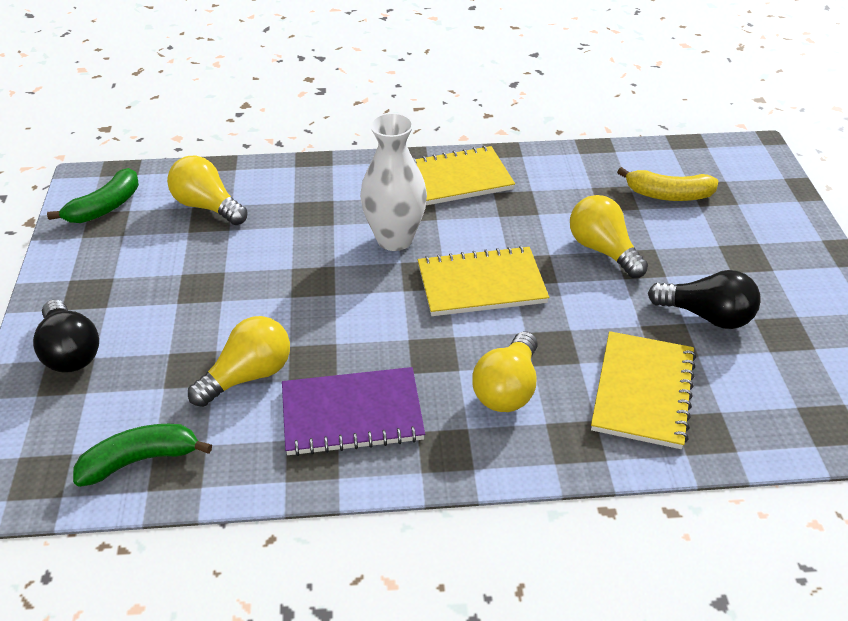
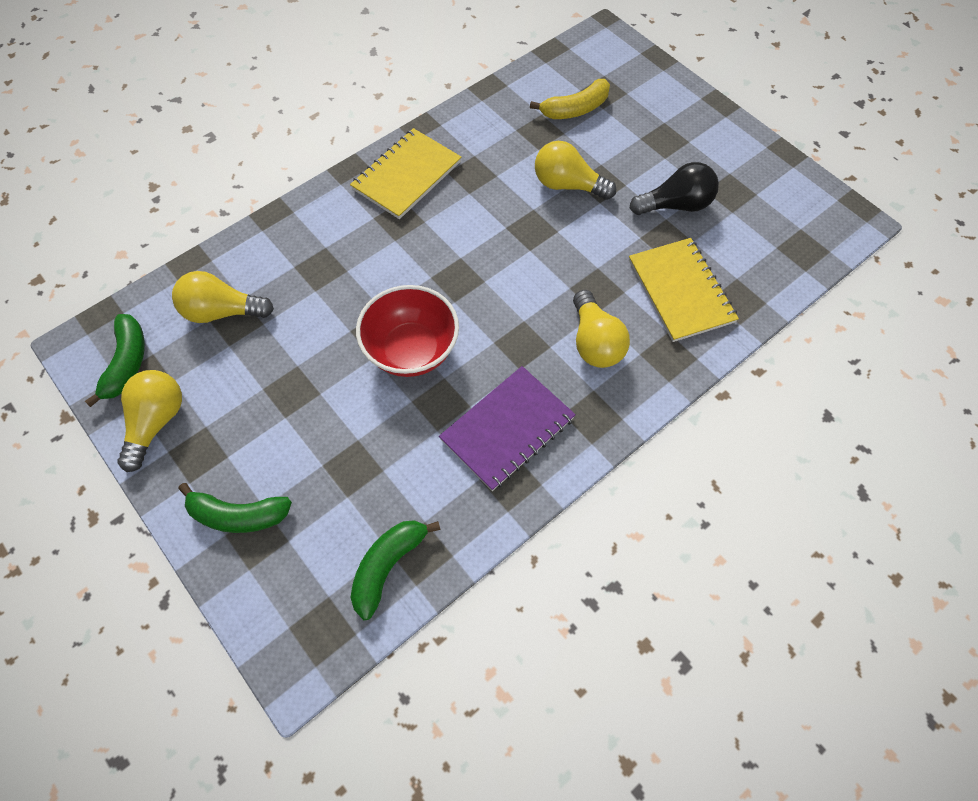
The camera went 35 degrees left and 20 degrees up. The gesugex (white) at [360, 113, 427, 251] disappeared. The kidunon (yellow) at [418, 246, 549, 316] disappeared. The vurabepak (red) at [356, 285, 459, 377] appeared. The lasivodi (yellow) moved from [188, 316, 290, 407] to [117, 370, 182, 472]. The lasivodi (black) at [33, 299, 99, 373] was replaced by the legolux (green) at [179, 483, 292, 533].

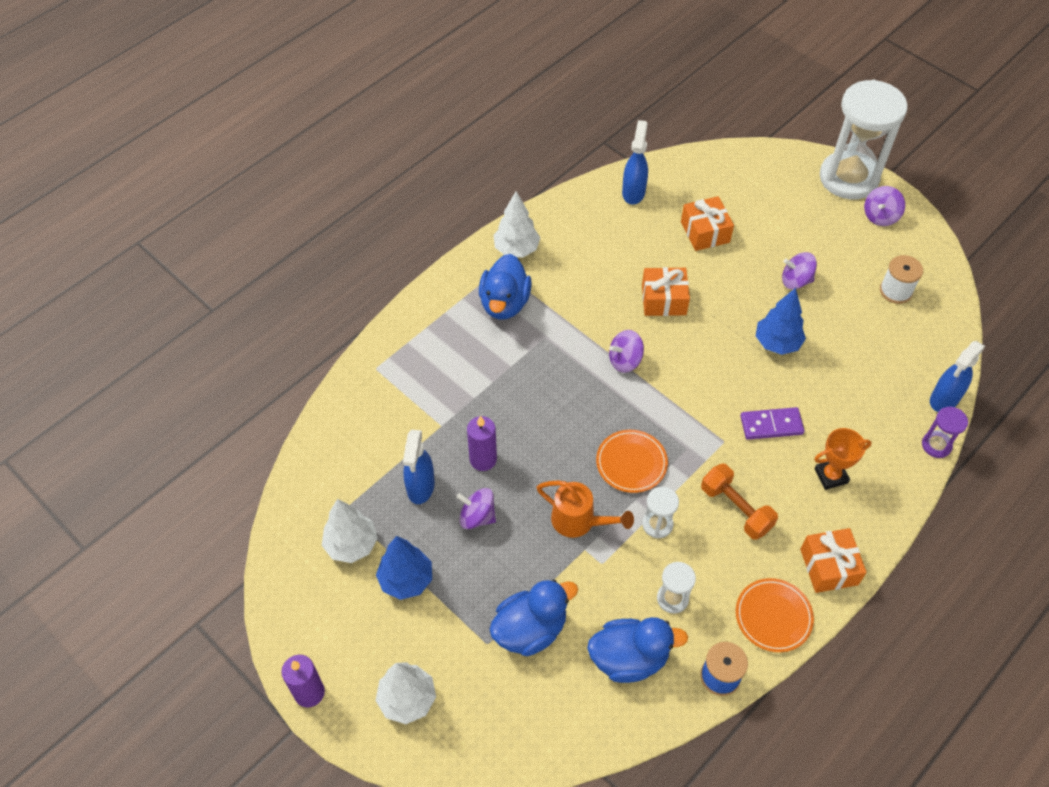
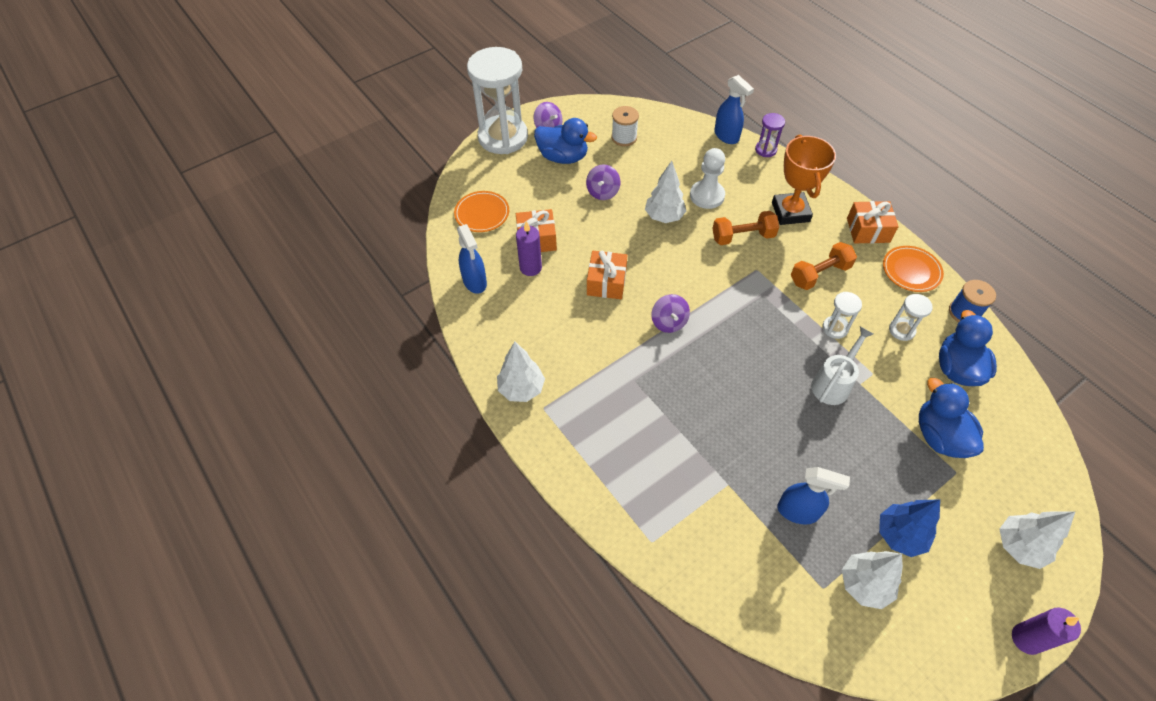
The camera went 80 degrees left and 0 degrees up. The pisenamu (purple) at [457, 488, 496, 529] disappeared. The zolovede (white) at [690, 148, 725, 209] appeared. The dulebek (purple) moved from [467, 416, 497, 471] to [516, 221, 542, 276]. The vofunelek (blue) moved from [479, 254, 532, 320] to [534, 118, 597, 164]. The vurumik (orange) moved from [596, 430, 668, 493] to [454, 191, 509, 232]. The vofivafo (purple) at [740, 407, 805, 440] was replaced by the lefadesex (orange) at [712, 211, 779, 245]. The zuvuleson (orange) at [537, 480, 634, 538] became the zuvuleson (white) at [811, 327, 873, 405]. The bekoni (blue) at [756, 288, 806, 355] became the bekoni (white) at [645, 161, 686, 223]. The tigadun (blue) at [622, 120, 648, 205] turned 135 degrees counterclockwise. The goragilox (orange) at [814, 428, 872, 490] changed to 1.60 times the size.

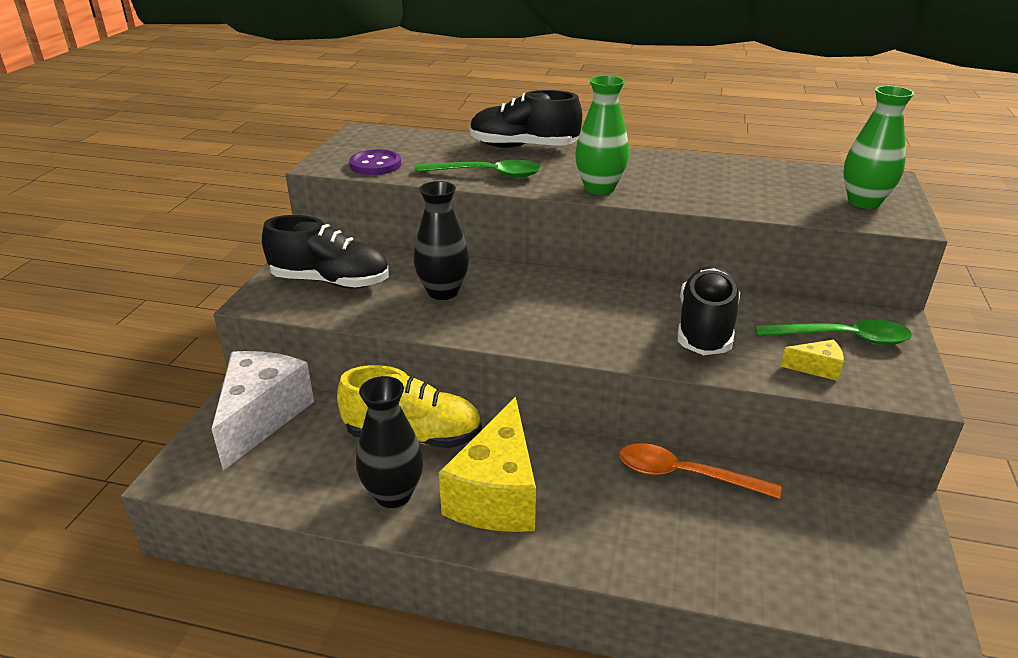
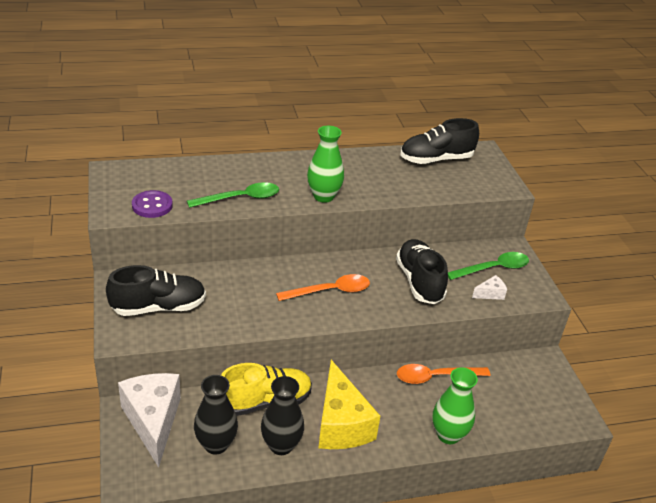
The camera went 30 degrees left and 5 degrees up. The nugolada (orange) at [276, 274, 370, 301] appeared. The gesugex (black) moved from [414, 181, 469, 300] to [194, 375, 238, 455]. The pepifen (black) moved from [470, 90, 582, 148] to [400, 118, 479, 164]. The gesugex (green) moved from [843, 86, 914, 209] to [432, 367, 478, 444]. The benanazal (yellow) at [780, 340, 844, 381] became the benanazal (white) at [472, 275, 507, 300].

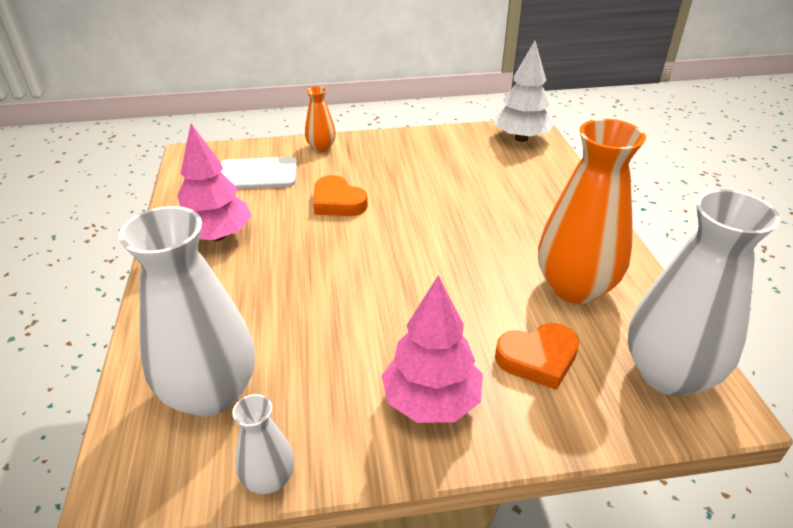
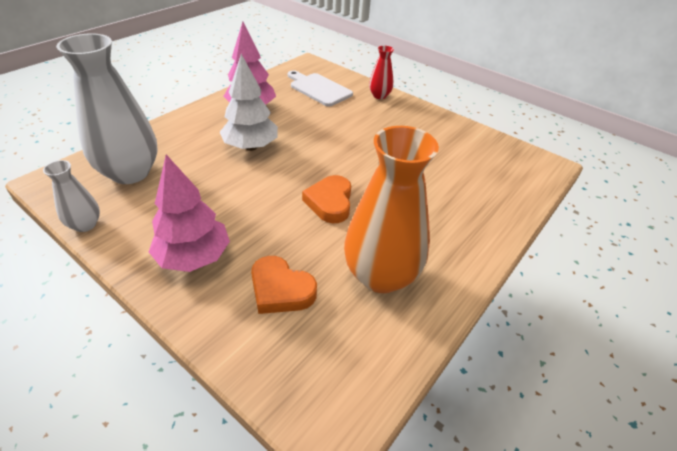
The camera went 45 degrees right and 5 degrees up. The gesugex (white) at [628, 189, 781, 396] disappeared. The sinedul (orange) moved from [313, 175, 368, 216] to [302, 175, 351, 223]. The bekoni (white) moved from [495, 41, 555, 142] to [220, 54, 278, 151]. The gesugex (orange) at [305, 86, 336, 152] became the gesugex (red) at [369, 46, 394, 99].

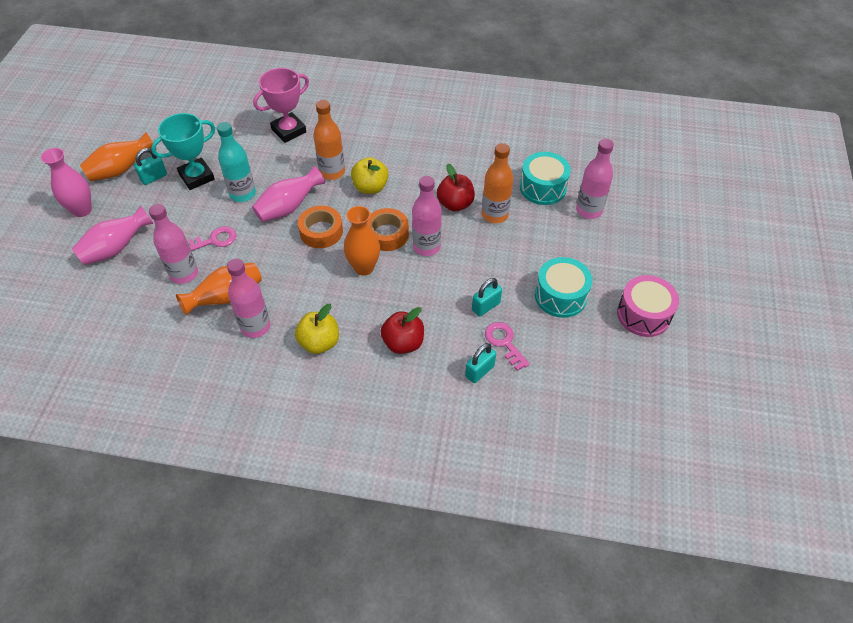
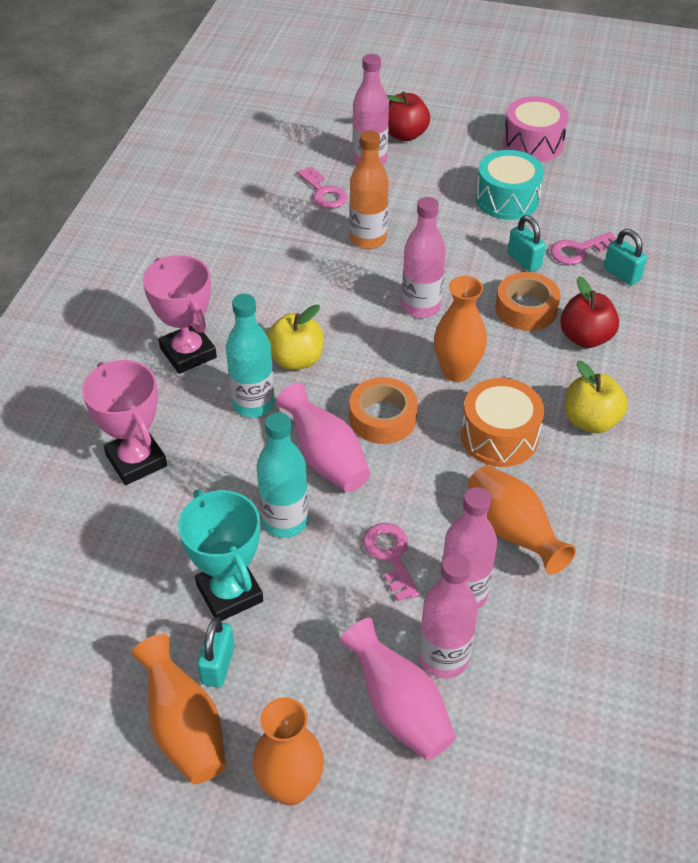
The camera went 85 degrees left and 5 degrees down. The goragilox (pink) at [143, 255, 217, 374] appeared. The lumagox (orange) at [461, 378, 544, 467] appeared. The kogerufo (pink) moved from [227, 258, 270, 338] to [419, 553, 478, 678]. The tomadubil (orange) moved from [367, 208, 409, 251] to [495, 272, 561, 331]. The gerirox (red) moved from [437, 164, 475, 211] to [387, 92, 430, 141]. The lumagox (turquoise) at [520, 152, 571, 205] was replaced by the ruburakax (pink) at [297, 166, 347, 208]. The gesugex (pink) at [41, 148, 92, 217] became the gesugex (orange) at [252, 697, 324, 806]. The kogerufo (orange) at [313, 100, 345, 180] became the kogerufo (turquoise) at [226, 294, 275, 417]. The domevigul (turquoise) at [134, 148, 167, 185] turned 45 degrees clockwise.

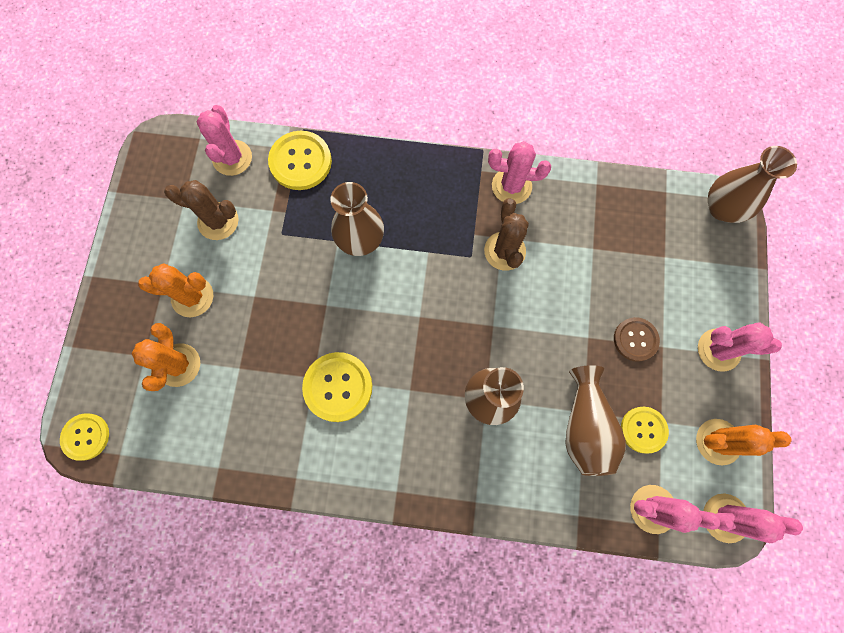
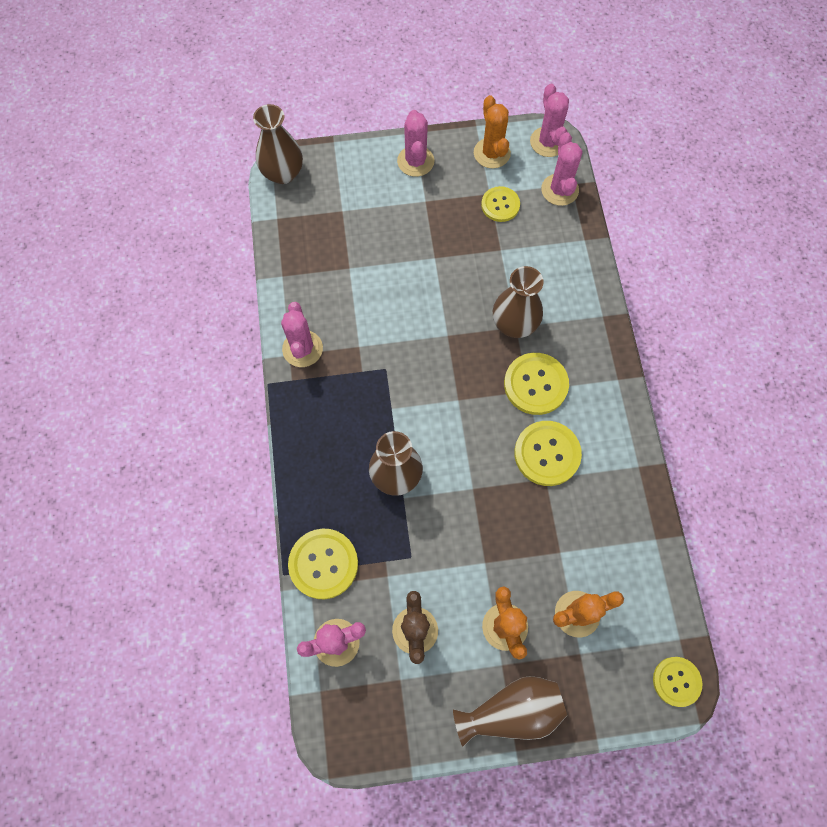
The camera went 105 degrees left and 5 degrees down. The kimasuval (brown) at [484, 198, 529, 271] disappeared. The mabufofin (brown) at [614, 317, 660, 362] disappeared. The mabufofin (yellow) at [504, 353, 569, 415] appeared. The gesugex (brown) moved from [565, 365, 626, 476] to [453, 676, 567, 747].

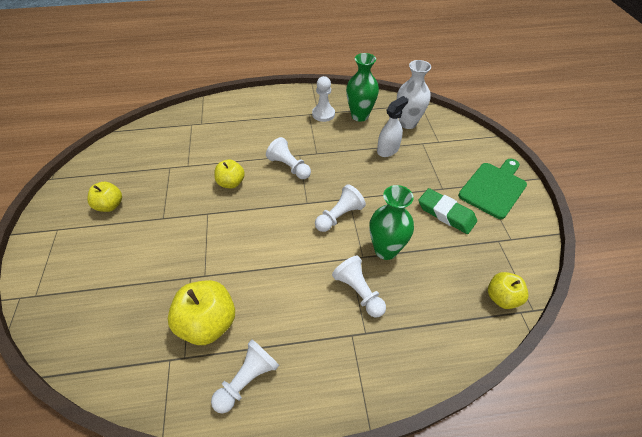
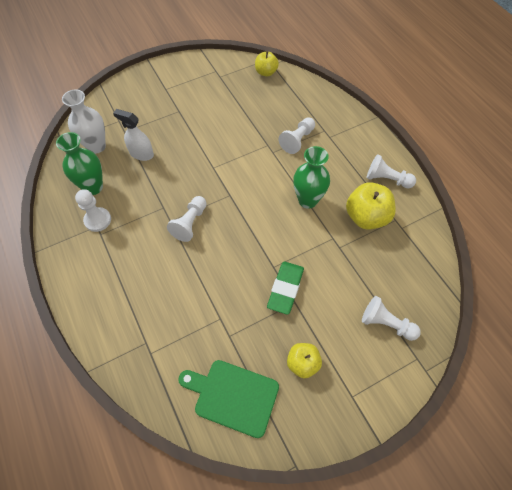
The camera went 110 degrees left and 10 degrees up. The gerirox (yellow) at [214, 159, 245, 188] disappeared. The zolovede (white) moved from [315, 184, 366, 232] to [362, 296, 421, 341]. The gesugex (green) moved from [369, 185, 414, 260] to [293, 146, 330, 209]. The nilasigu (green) moved from [418, 188, 477, 234] to [267, 262, 304, 315]. The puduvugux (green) moved from [458, 159, 527, 219] to [178, 360, 279, 438].

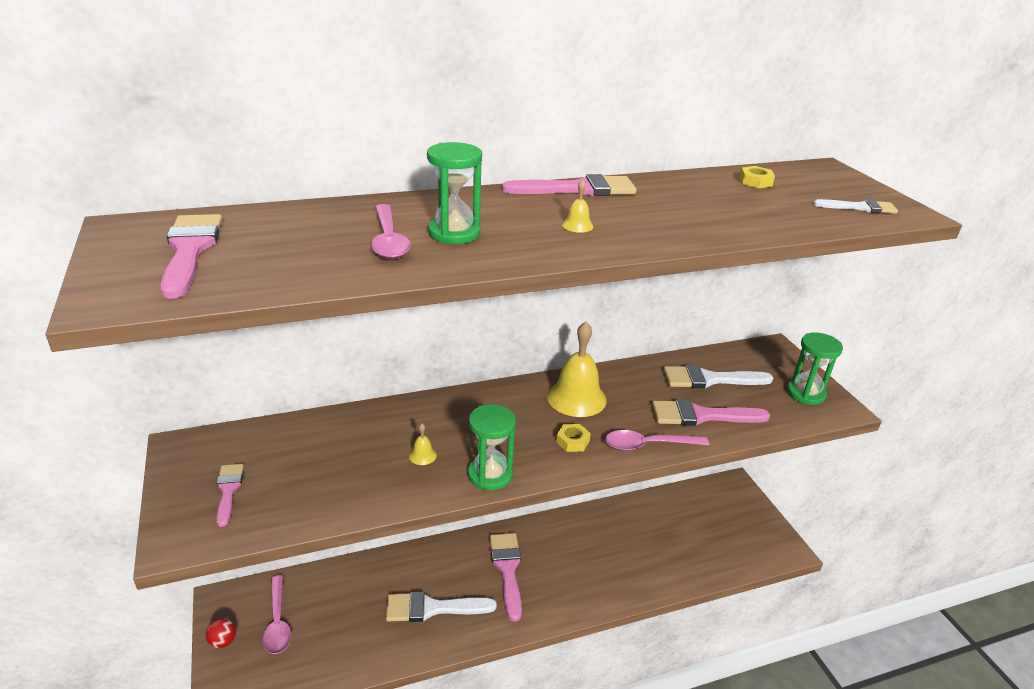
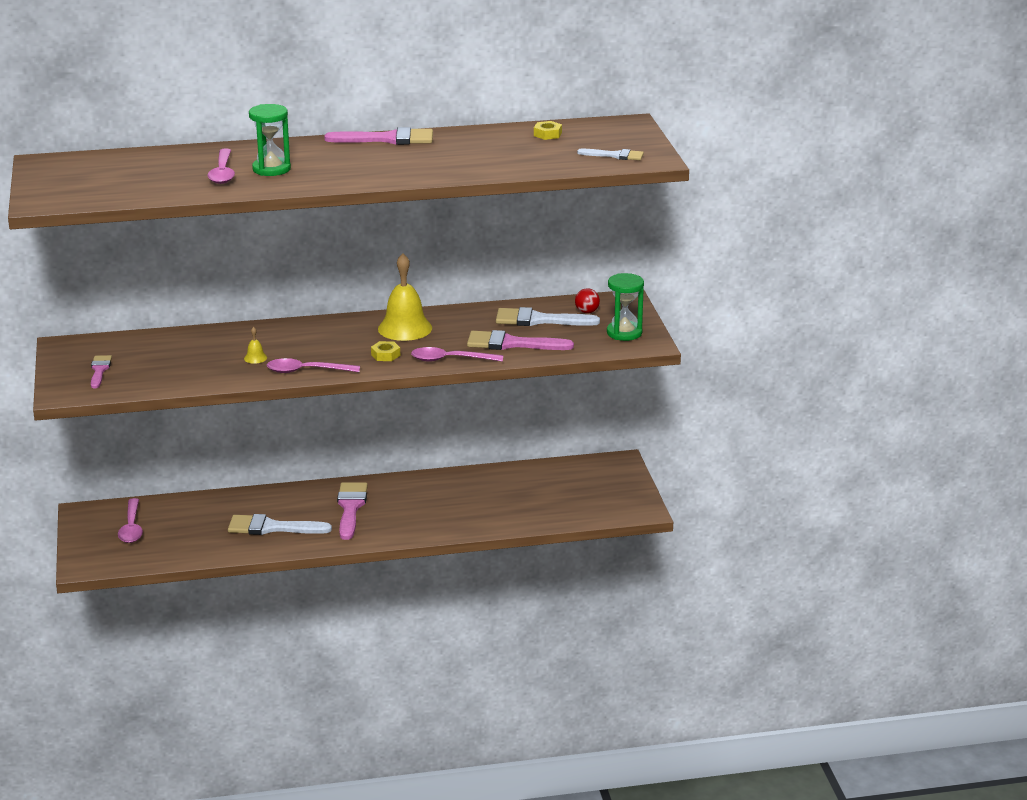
The camera went 10 degrees right and 5 degrees down. The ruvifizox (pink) at [161, 214, 222, 299] disappeared. The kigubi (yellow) at [562, 180, 593, 233] disappeared. The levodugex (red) moved from [206, 618, 236, 648] to [575, 288, 600, 313]. The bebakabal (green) at [468, 404, 516, 491] was replaced by the nugolada (pink) at [267, 358, 360, 373].

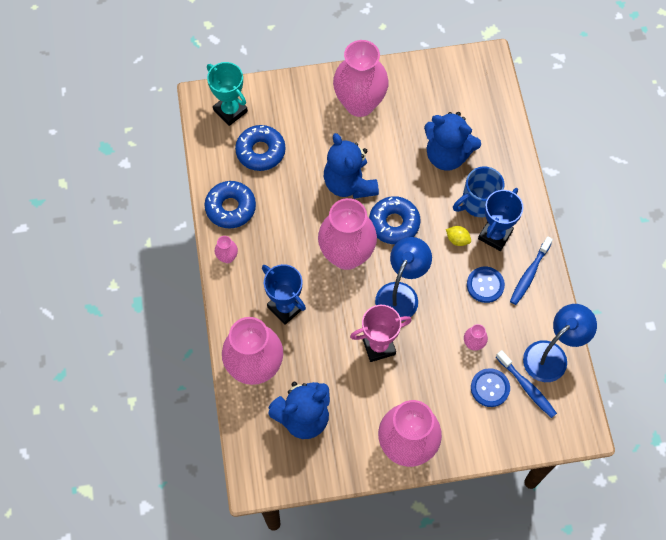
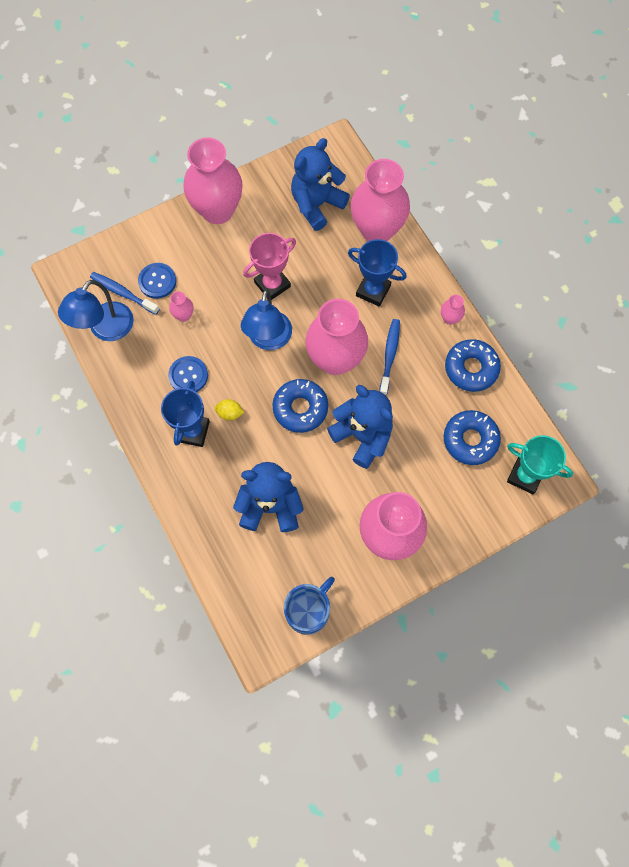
The camera went 160 degrees right and 5 degrees up. The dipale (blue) moved from [453, 167, 504, 217] to [284, 577, 335, 635]. The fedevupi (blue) moved from [510, 236, 553, 305] to [379, 319, 400, 395].

